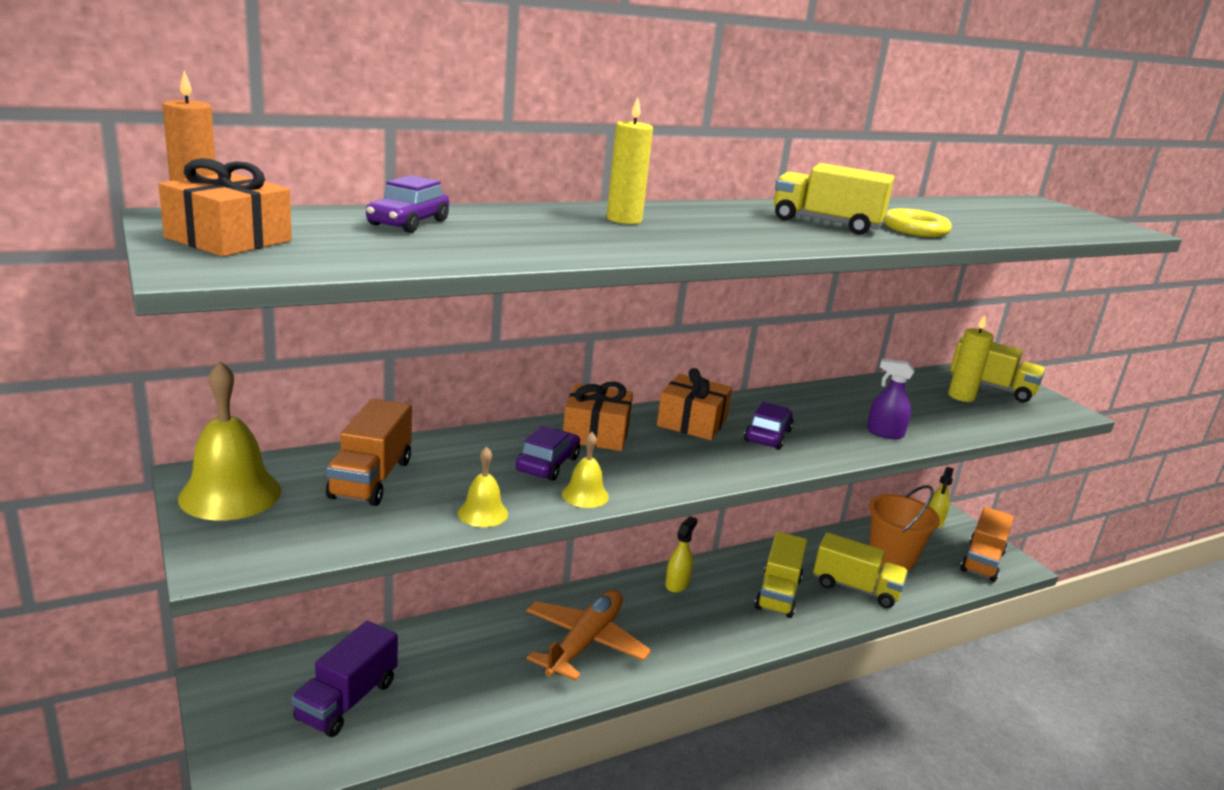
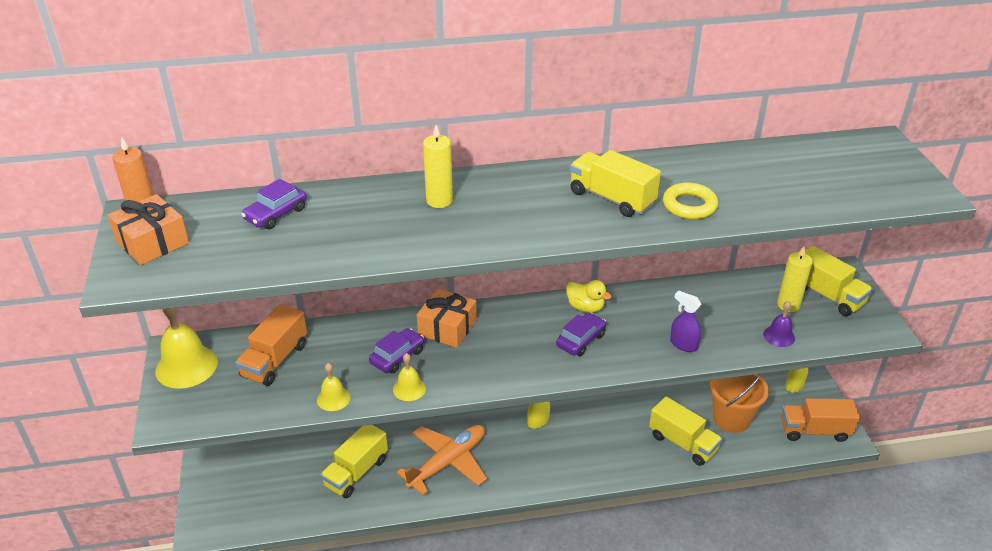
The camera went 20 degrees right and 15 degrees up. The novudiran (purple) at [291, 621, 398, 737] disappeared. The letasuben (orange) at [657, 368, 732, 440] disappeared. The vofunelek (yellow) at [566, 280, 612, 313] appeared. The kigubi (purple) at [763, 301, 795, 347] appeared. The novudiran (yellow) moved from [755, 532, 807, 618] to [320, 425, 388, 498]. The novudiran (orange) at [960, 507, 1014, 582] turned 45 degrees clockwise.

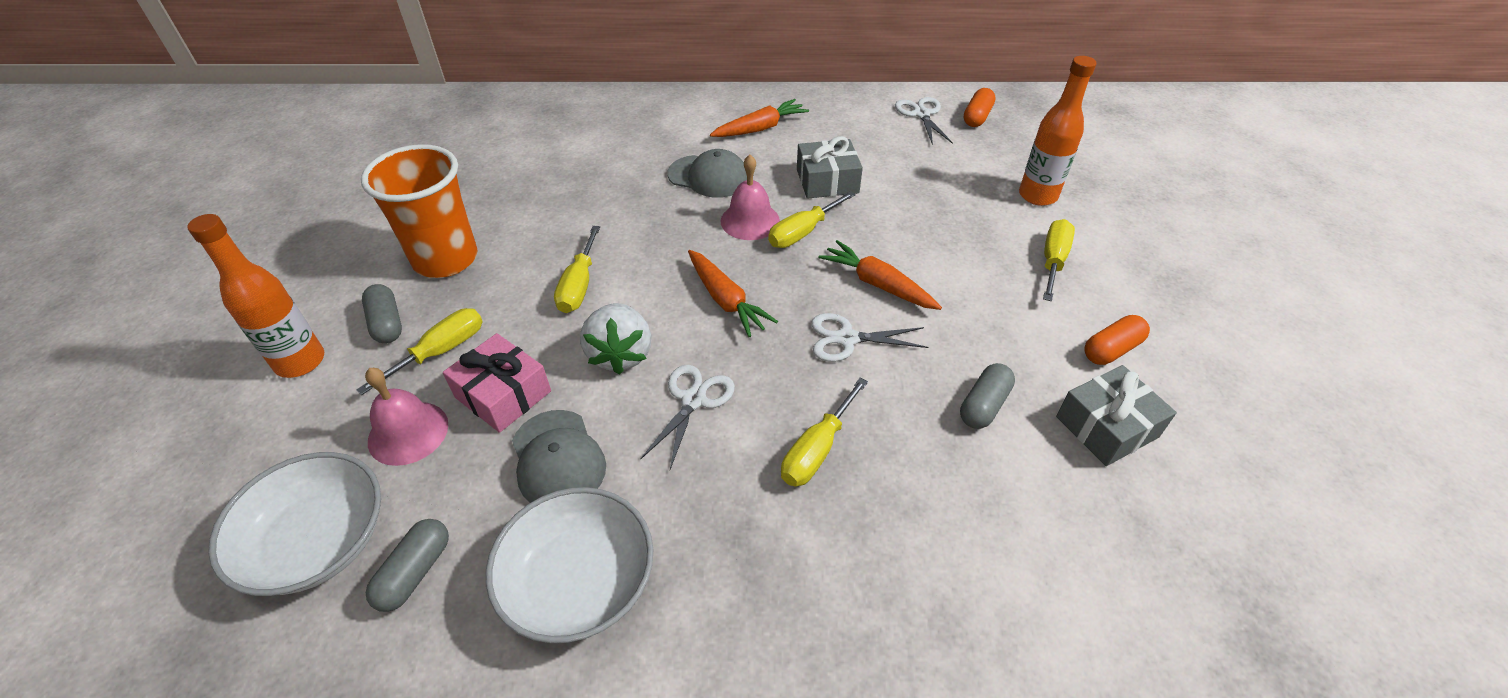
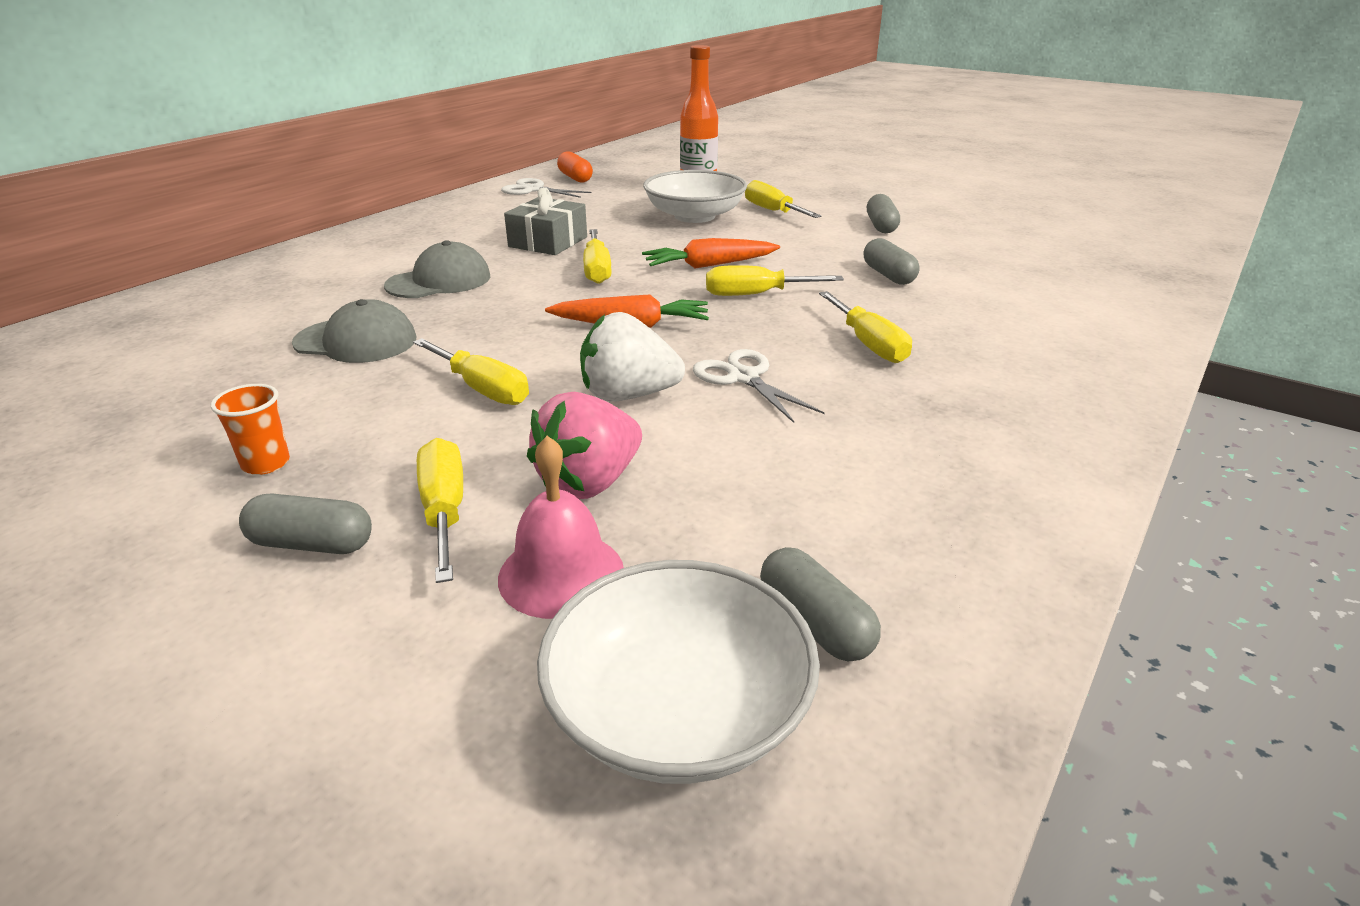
The camera went 55 degrees left and 15 degrees down. The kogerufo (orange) at [187, 214, 324, 378] disappeared. The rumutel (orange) at [710, 99, 809, 137] disappeared. The kigubi (pink) at [721, 155, 780, 240] disappeared. The letasuben (grey) at [1056, 365, 1177, 466] disappeared. The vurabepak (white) moved from [486, 487, 654, 643] to [643, 170, 747, 223]. The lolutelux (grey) moved from [512, 410, 606, 503] to [292, 299, 416, 363]. The letasuben (pink) at [443, 333, 551, 433] was replaced by the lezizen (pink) at [527, 392, 642, 499]. The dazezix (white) at [811, 313, 929, 362] was replaced by the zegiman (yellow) at [706, 265, 844, 296]. The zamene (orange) at [1084, 315, 1150, 365] became the zamene (grey) at [867, 194, 900, 233]. The lezizen (white) at [580, 303, 651, 375] turned 150 degrees clockwise. The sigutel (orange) at [361, 144, 477, 278] changed to 0.43 times the size.

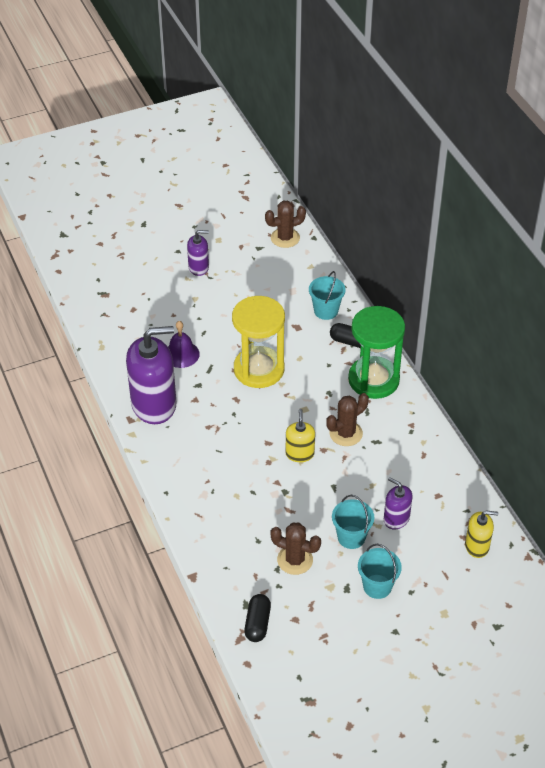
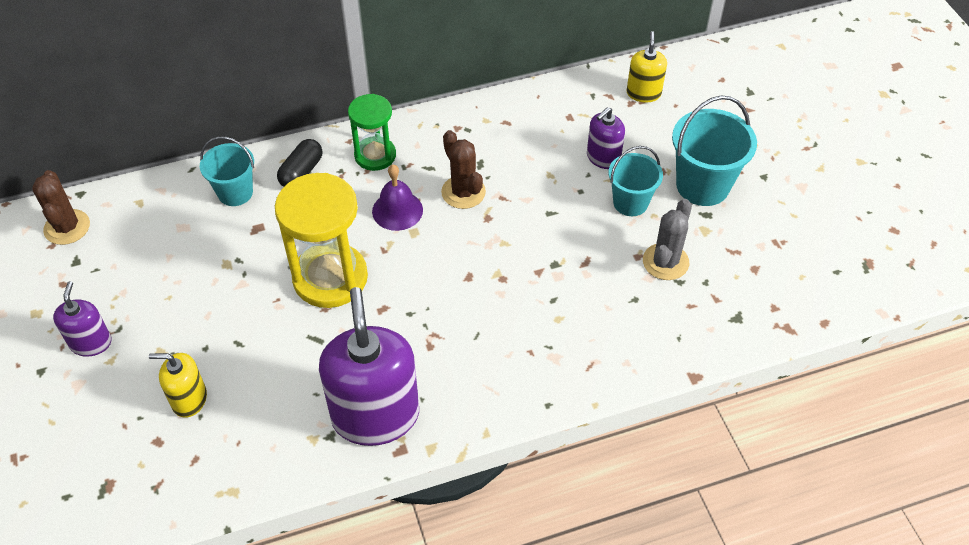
The camera went 85 degrees left and 5 degrees up. The zamene (black) at [244, 594, 271, 642] disappeared. The kigubi (purple) moved from [168, 321, 200, 368] to [372, 165, 423, 231]. The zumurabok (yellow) moved from [286, 409, 315, 462] to [149, 353, 207, 418]. The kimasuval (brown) at [270, 523, 321, 575] became the kimasuval (grey) at [643, 199, 692, 280]. The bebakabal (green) at [348, 306, 405, 399] changed to 0.61 times the size. The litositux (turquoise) at [358, 544, 402, 599] changed to 1.54 times the size.

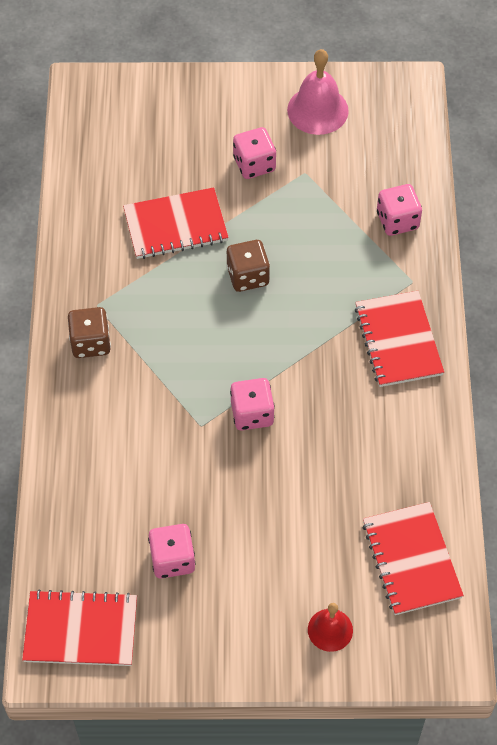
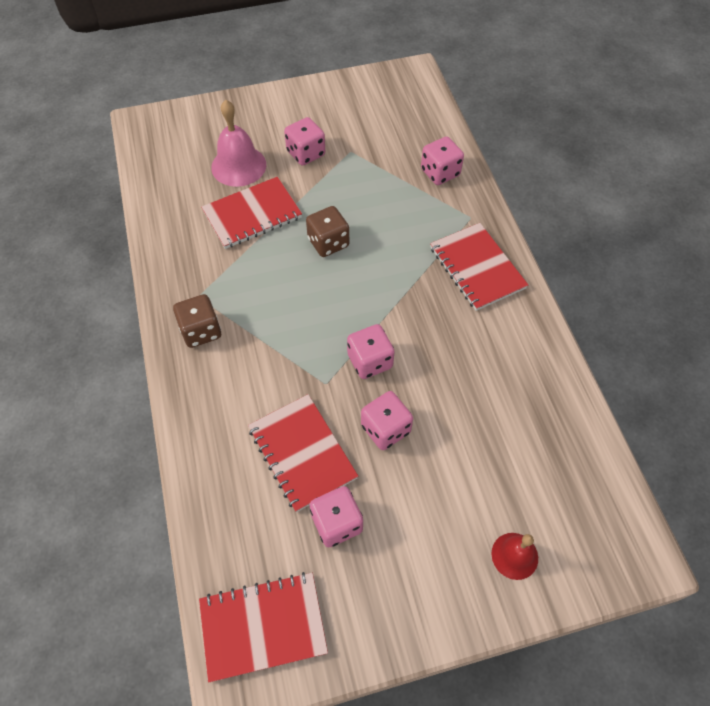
The camera went 15 degrees left and 0 degrees up. The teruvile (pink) at [361, 391, 413, 450] appeared. The kigubi (pink) moved from [287, 49, 349, 135] to [211, 100, 266, 187]. The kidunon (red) moved from [362, 502, 464, 615] to [248, 394, 358, 512].

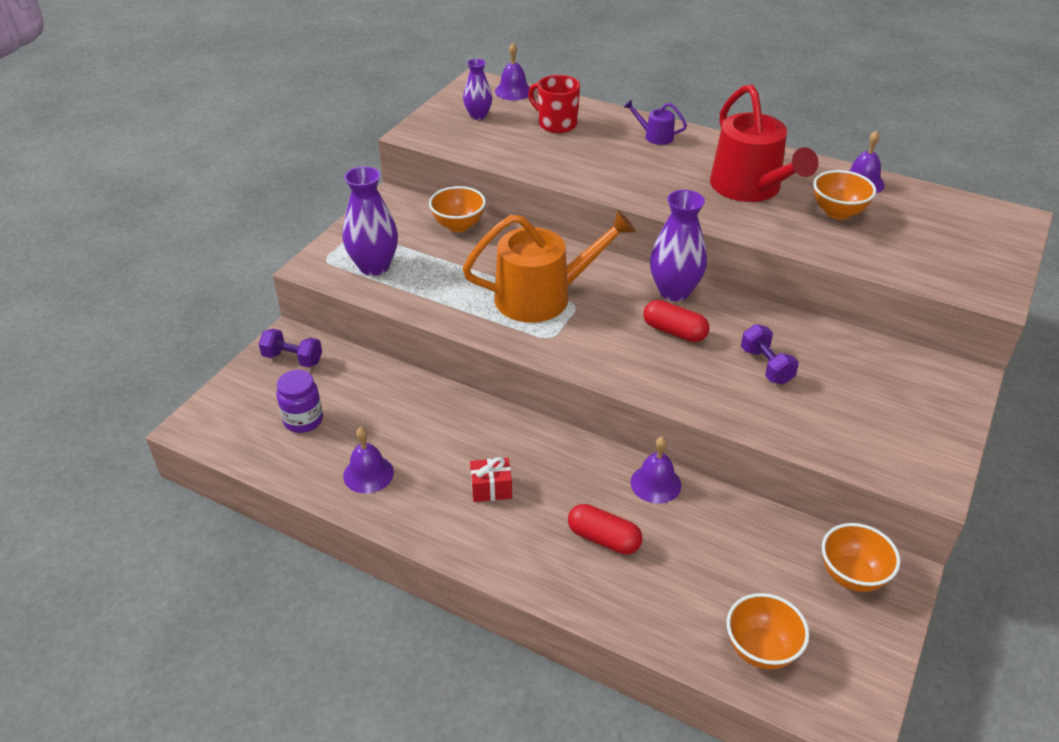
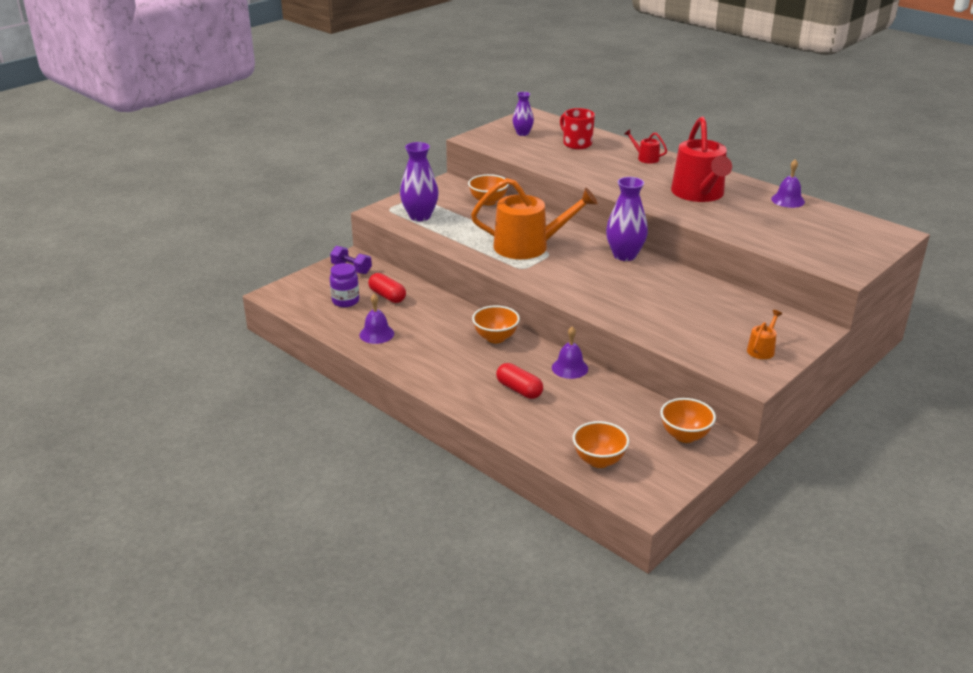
The camera went 15 degrees right and 10 degrees down. The letasuben (red) at [470, 457, 512, 502] disappeared. The kigubi (purple) at [495, 43, 530, 100] disappeared. The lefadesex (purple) at [741, 324, 799, 384] disappeared. The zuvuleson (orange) at [747, 310, 782, 359] appeared. The zamene (red) moved from [643, 300, 709, 342] to [368, 273, 406, 303]. The vurabepak (orange) moved from [813, 170, 876, 220] to [472, 305, 520, 343]. The zuvuleson (purple) at [624, 100, 687, 145] became the zuvuleson (red) at [624, 130, 667, 163].

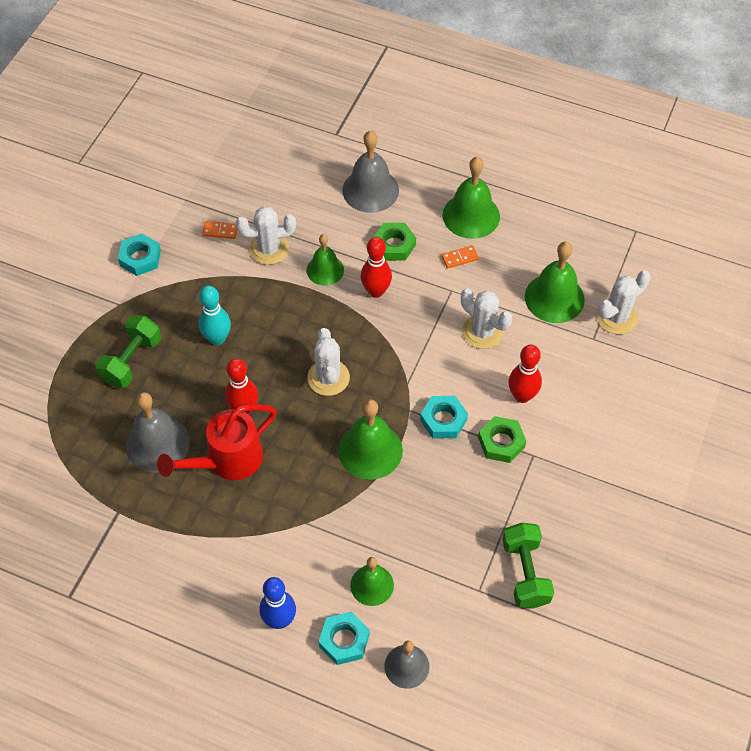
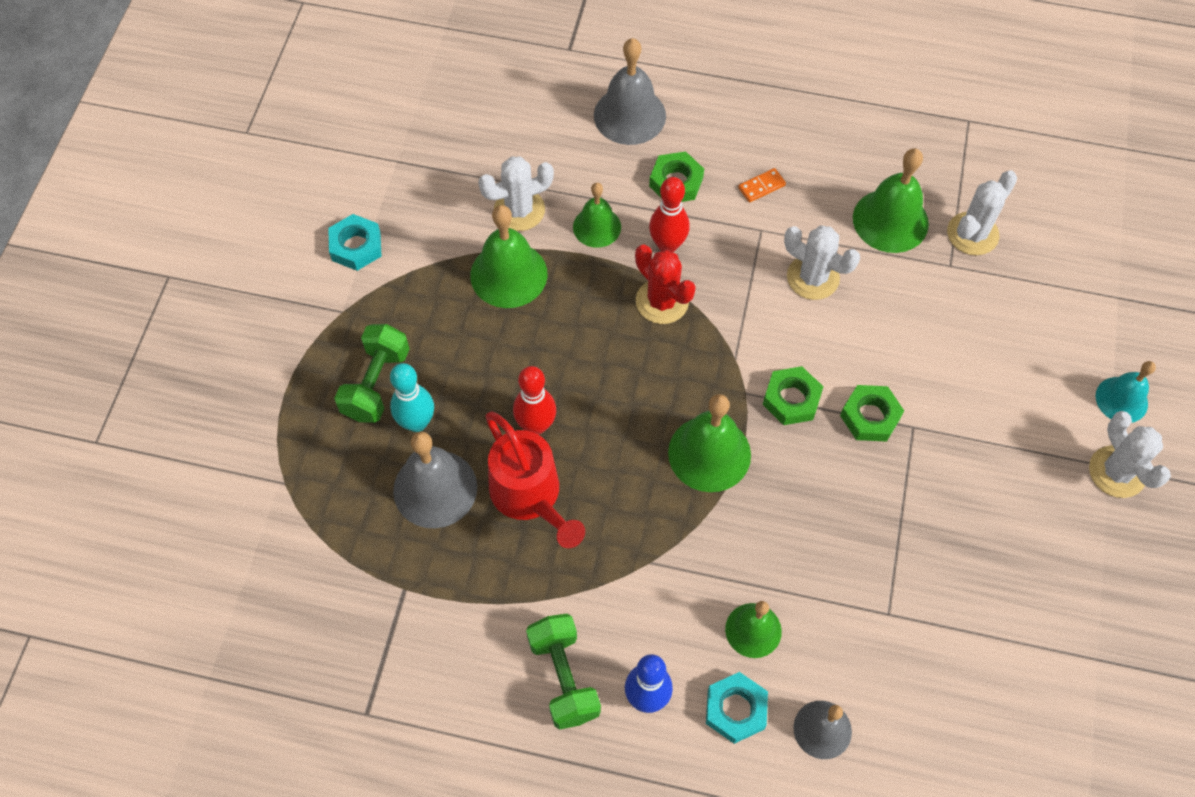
The camera went 10 degrees left and 5 degrees up. The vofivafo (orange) at [202, 221, 237, 239] disappeared. The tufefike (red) at [509, 345, 542, 403] disappeared. The kimasuval (red) at [635, 244, 696, 324] appeared. The kigubi (turquoise) at [1096, 361, 1156, 423] appeared. The tufefike (turquoise) moved from [199, 285, 231, 345] to [390, 363, 434, 432]. The kimasuval (white) moved from [307, 328, 350, 396] to [1089, 411, 1171, 498]. The kigubi (green) moved from [443, 157, 500, 239] to [470, 205, 548, 308]. The lefadesex (green) moved from [502, 522, 554, 608] to [526, 614, 601, 730]. The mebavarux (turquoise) at [420, 396, 468, 439] became the mebavarux (green) at [763, 366, 823, 425]. The zuvuleson (red) at [157, 404, 276, 480] turned 75 degrees counterclockwise.

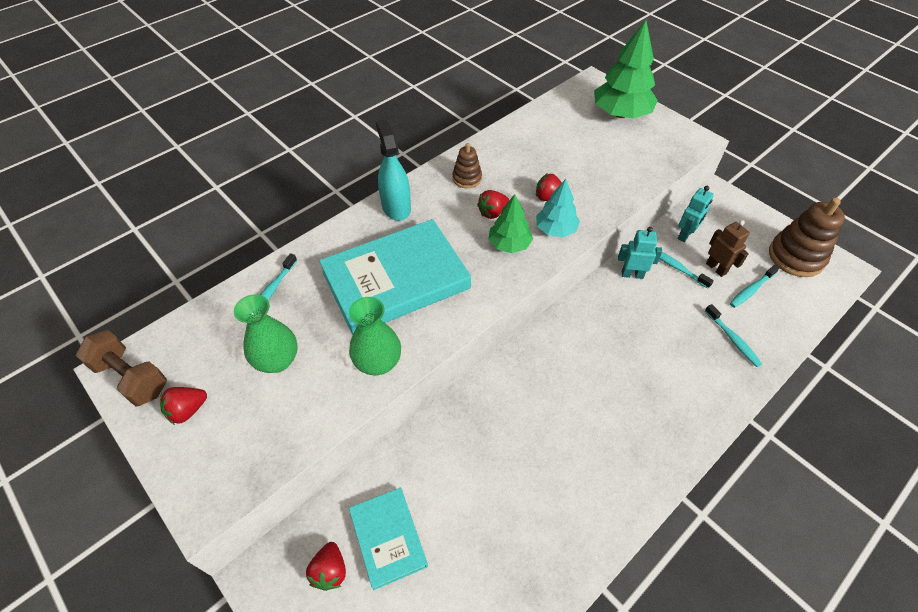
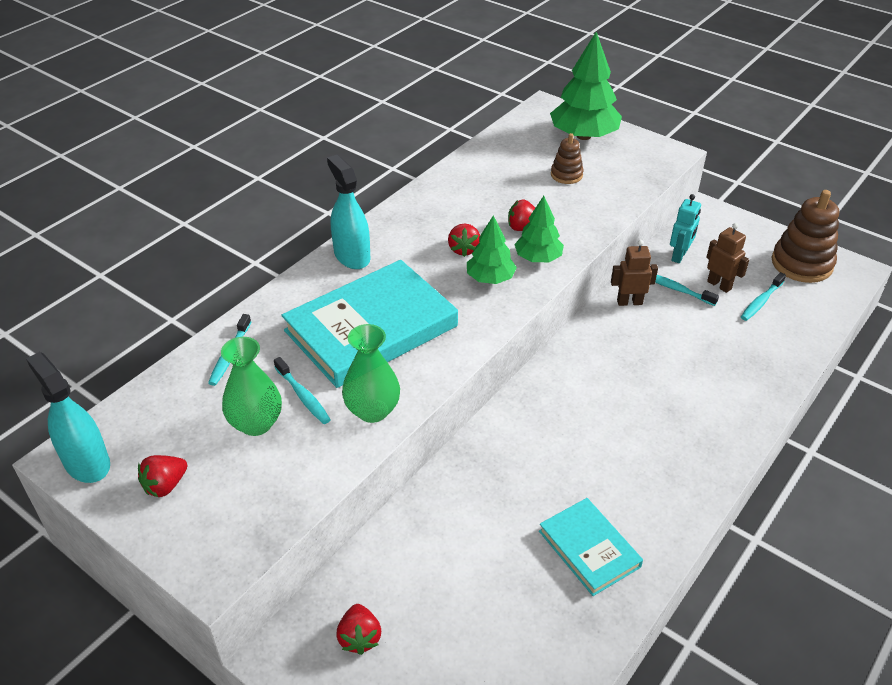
The camera went 10 degrees left and 10 degrees down. The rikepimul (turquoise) moved from [349, 488, 428, 590] to [539, 498, 643, 596]. The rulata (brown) moved from [452, 143, 482, 188] to [551, 133, 584, 184]. The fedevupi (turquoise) moved from [705, 304, 762, 367] to [274, 357, 331, 424]. The lefadesex (brown) at [76, 330, 167, 406] was replaced by the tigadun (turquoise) at [26, 352, 110, 483]. The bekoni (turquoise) at [536, 179, 580, 237] became the bekoni (green) at [514, 196, 564, 262]. The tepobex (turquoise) at [618, 227, 662, 279] became the tepobex (brown) at [611, 240, 658, 306]. The lezizen (red) at [477, 190, 509, 219] turned 45 degrees counterclockwise.

